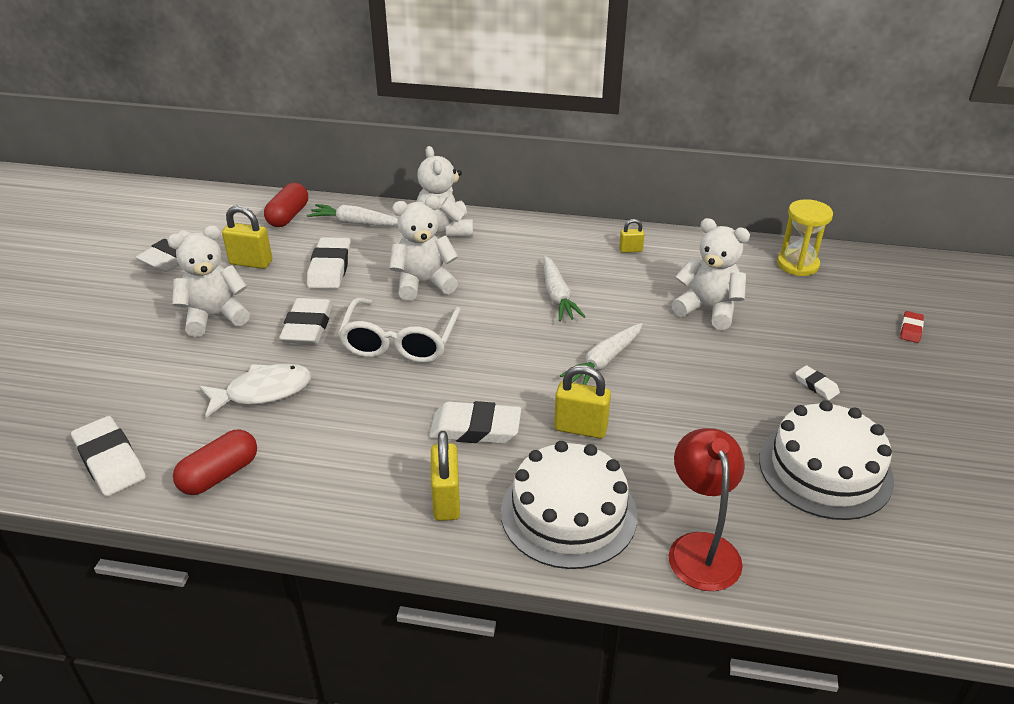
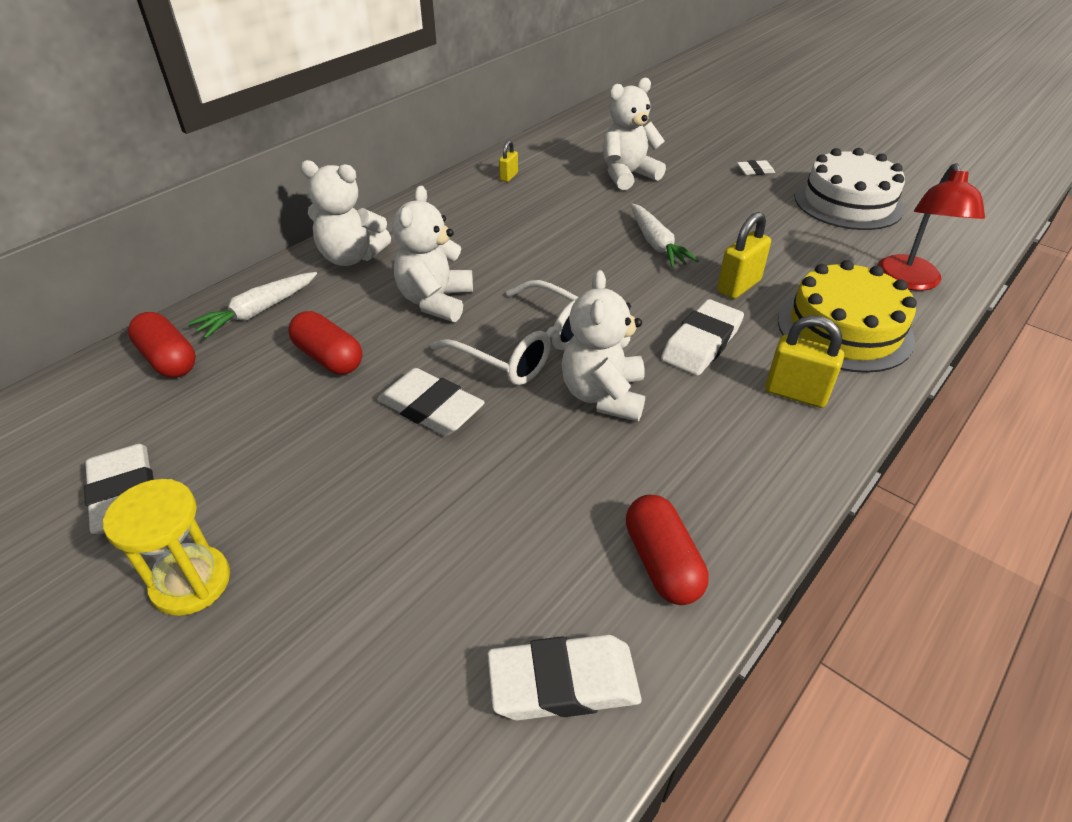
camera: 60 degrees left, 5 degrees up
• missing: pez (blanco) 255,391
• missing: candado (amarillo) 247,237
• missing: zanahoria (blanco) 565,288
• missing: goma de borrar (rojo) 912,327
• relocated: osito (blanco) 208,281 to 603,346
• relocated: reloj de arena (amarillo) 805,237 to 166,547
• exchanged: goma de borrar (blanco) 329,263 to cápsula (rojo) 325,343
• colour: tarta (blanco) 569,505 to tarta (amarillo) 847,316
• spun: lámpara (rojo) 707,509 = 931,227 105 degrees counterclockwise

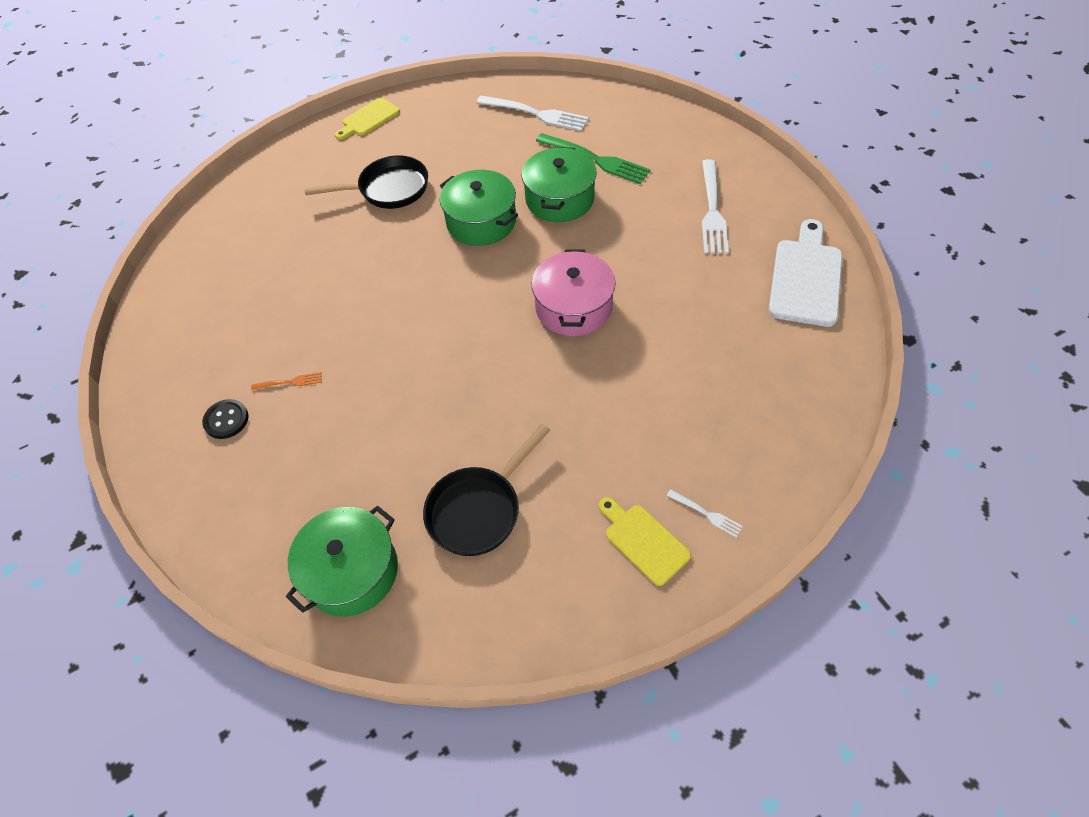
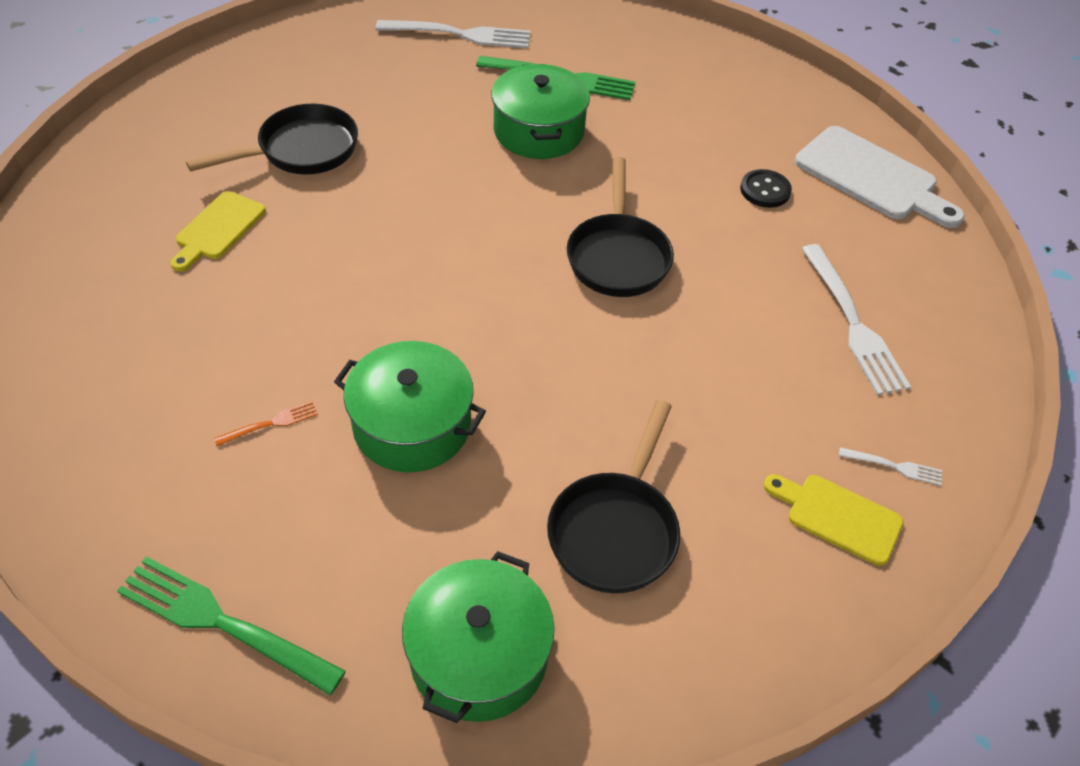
camera: 25 degrees left, 5 degrees down
• appeared: tenedor (verde) 231,625
• relocated: botón (negro) 225,419 to 766,188
• relocated: tabla de cortar (amarillo) 367,119 to 218,231
• relocated: olla (verde) 479,208 to 410,406
• relocated: tenedor (blanco) 715,206 to 856,319
• exchanged: olla (rosa) 574,293 to sartén (negro) 620,227
• spun: tabla de cortar (blanco) 805,273 = 880,177 135 degrees clockwise

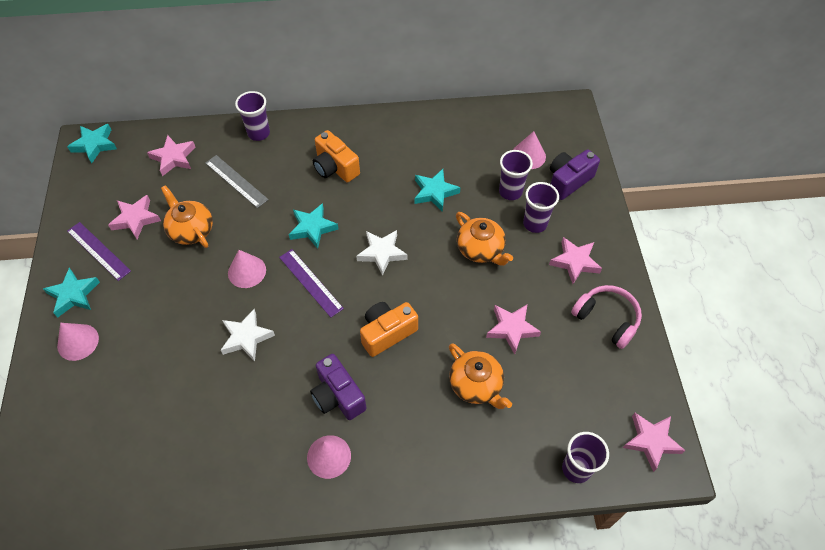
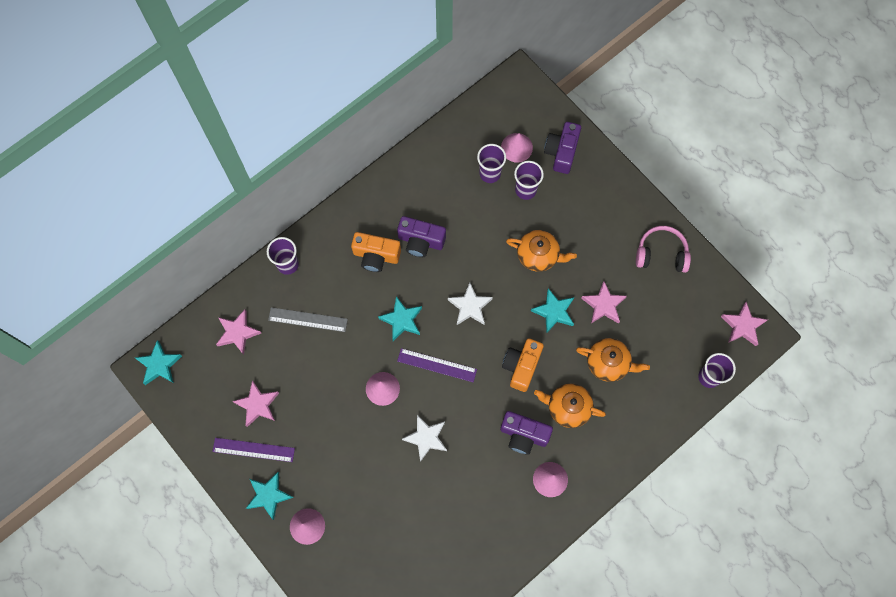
camera: 35 degrees left, 15 degrees up
• missing: estrella (rosa) 575,260
• appeared: cámara (morado) 421,236
• relocated: tetera (naranja) 187,216 to 570,405
• relocated: estrella (turquesa) 437,190 to 552,310
• relocated: vaso (morado) 541,207 to 491,163

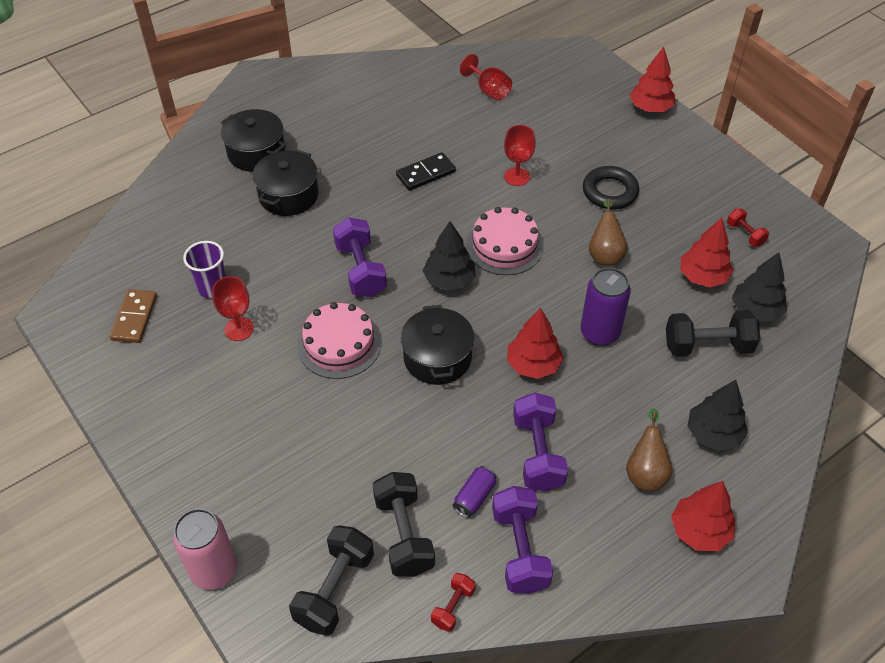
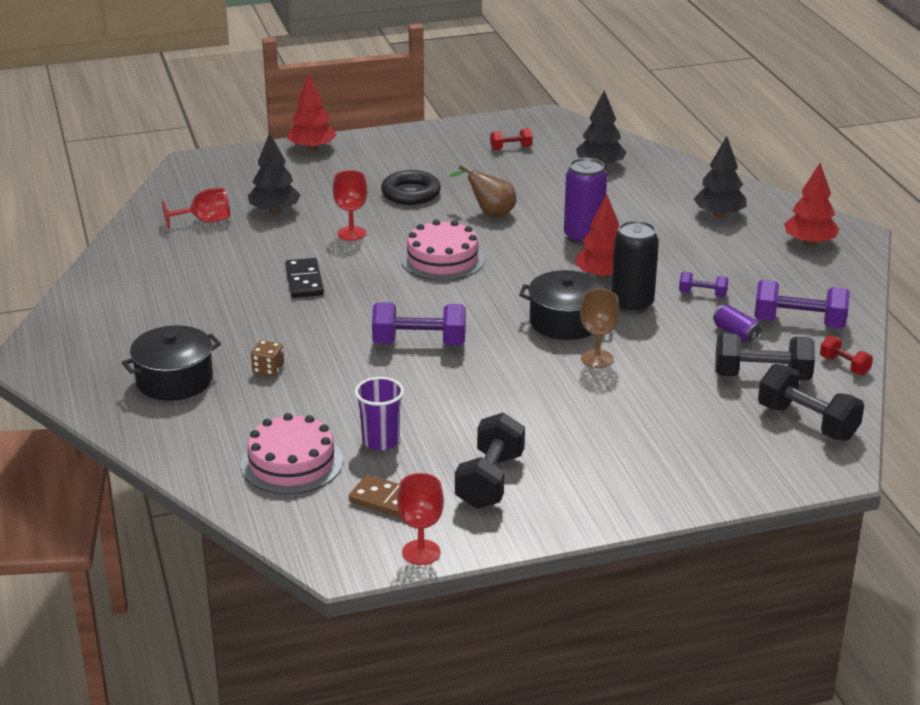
camera: 70 degrees left, 20 degrees down
• missing: lata (rosa) 205,549
• missing: pera (marrón) 649,450
• missing: árbol (rojo) 707,252
• appeared: copa (marrón) 600,328
• appeared: lata (negro) 635,266
• relocated: copa (rojo) 233,308 to 420,519
• relocated: tarta (rosa) 339,340 to 292,453
• relocated: árbol (negro) 449,256 to 274,173
• relocated: mancuerna (negro) 713,333 to 490,460
• exchanged: olla (negro) 285,183 to dado (marrón) 267,358
• size: mancuerna (morado) 540,442 = 703,284 x0.53

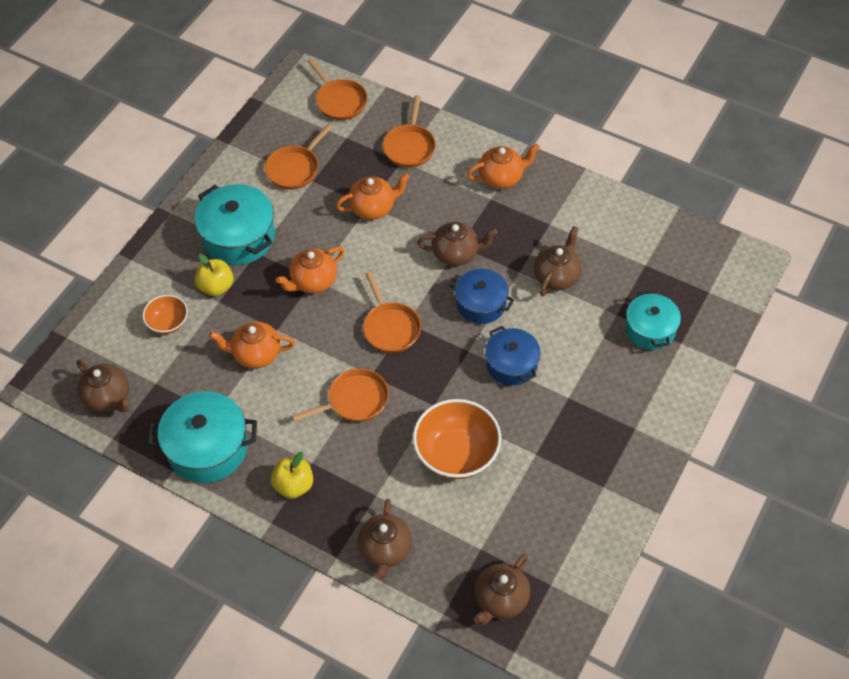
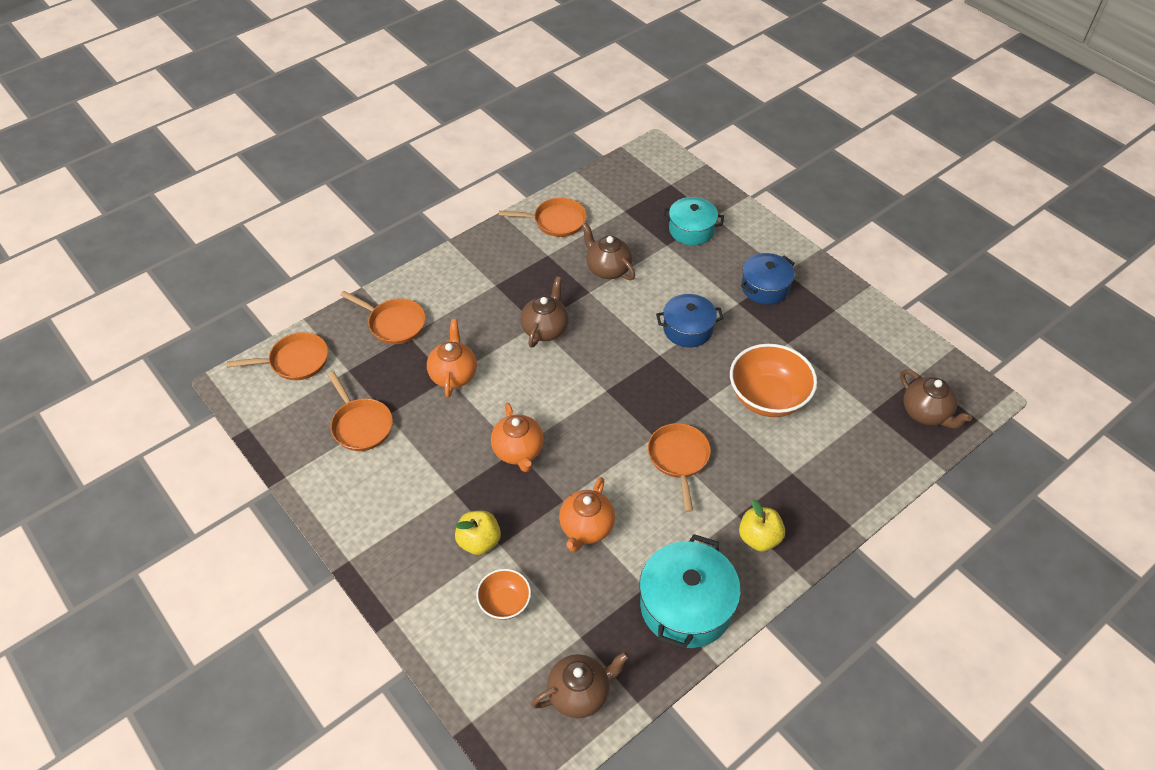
camera: 70 degrees left, 5 degrees down
• missing: olla (turquesa) 234,224
• missing: tetera (marrón) 385,539
• missing: tetera (naranja) 503,166
• relocated: sartén (naranja) 392,312 to 543,217
• relocated: olla (azul) 481,296 to 768,278

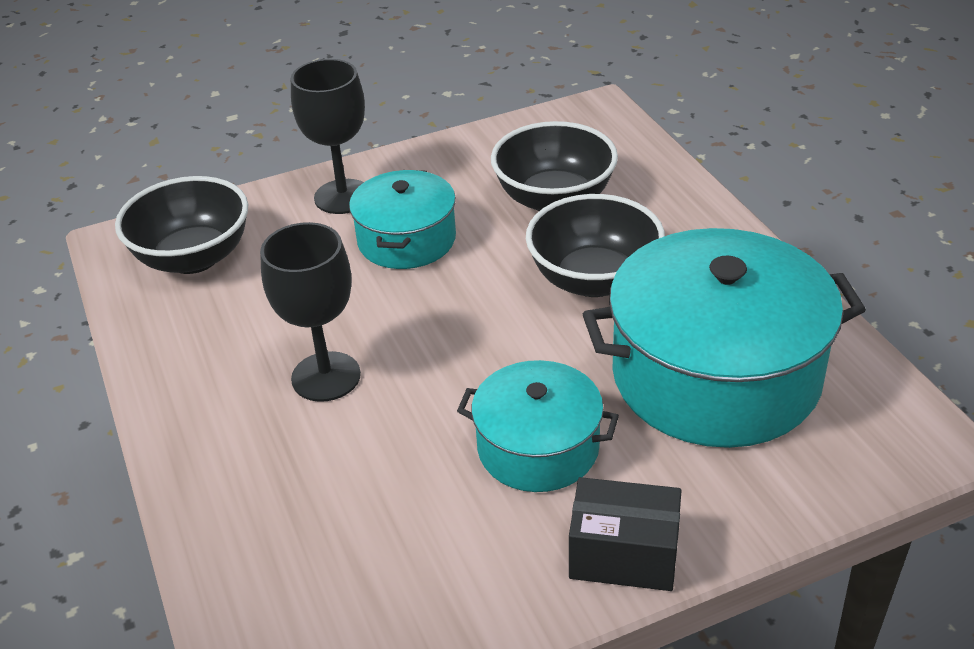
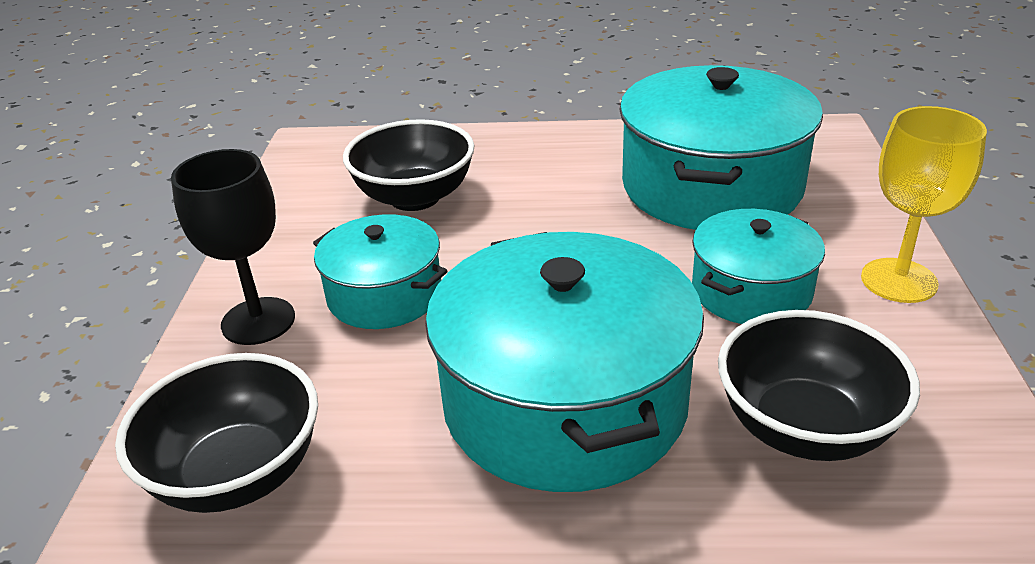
camera: 65 degrees left, 5 degrees down
• relocated: cuenco (negro) 595,245 to 819,385
• exchanged: copa (negro) 310,312 to olla (turquesa) 564,362
• exchanged: caja (negro) 625,534 to copa (amarillo) 924,204

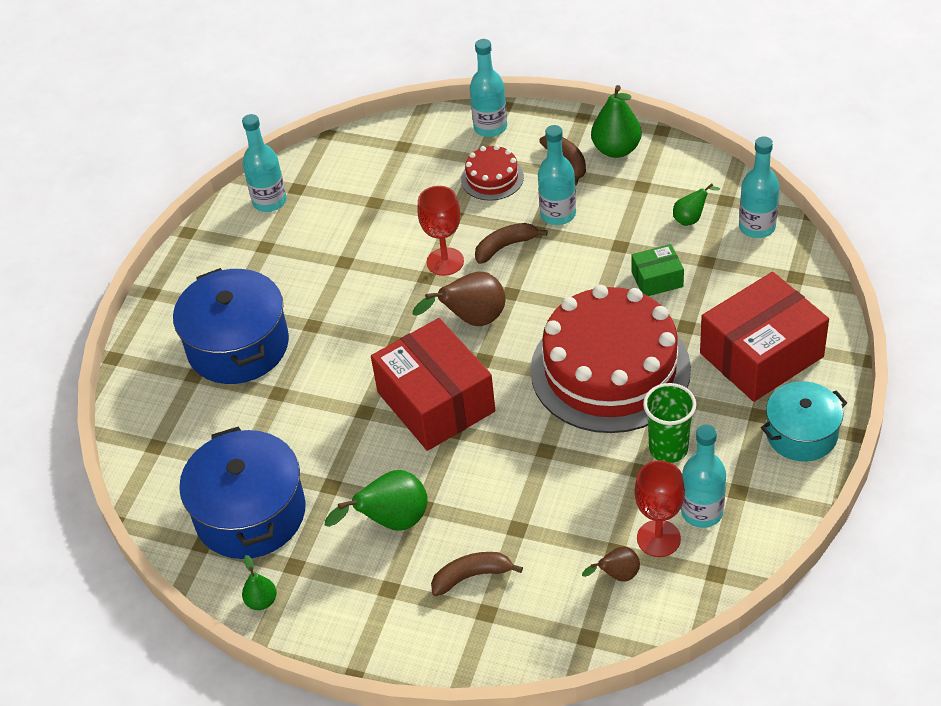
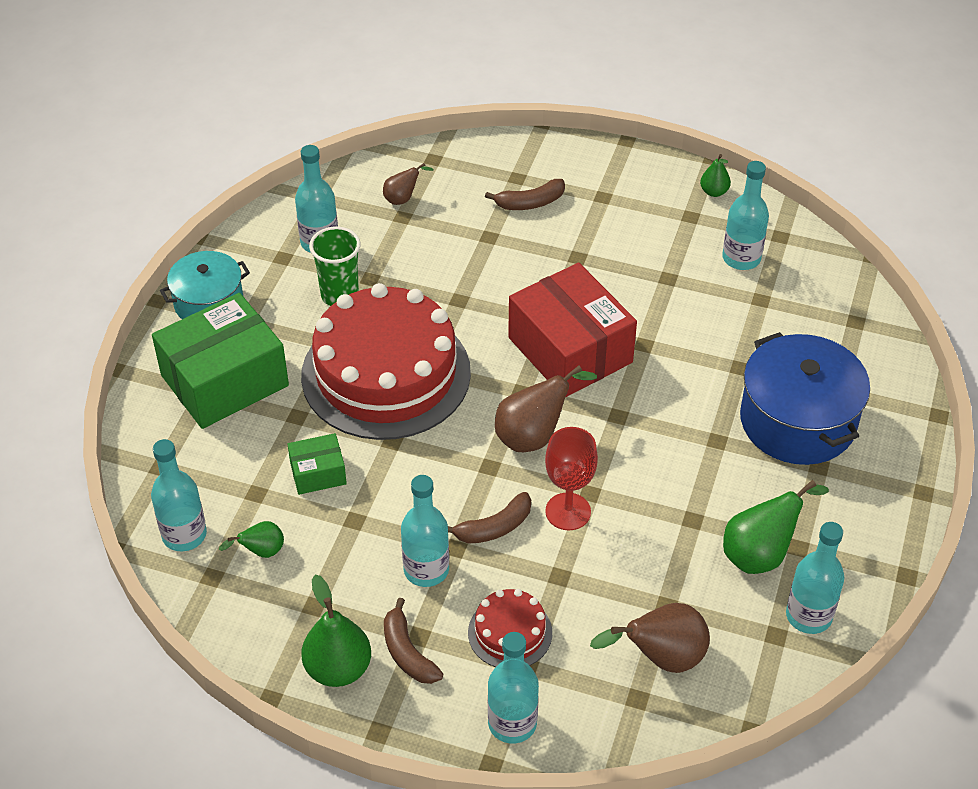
camera: 175 degrees right, 0 degrees up
• missing: copa (rojo) 660,508
• appeared: pera (marrón) 650,638
• relocated: pera (verde) 376,500 to 776,527
• exchanged: olla (azul) 242,492 to botella (turquesa) 745,215
• colour: caja (rojo) 764,337 to caja (verde) 220,361

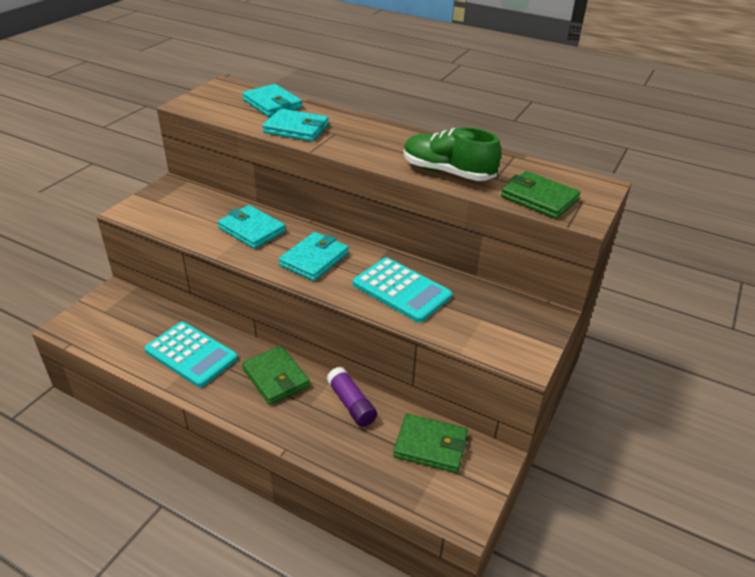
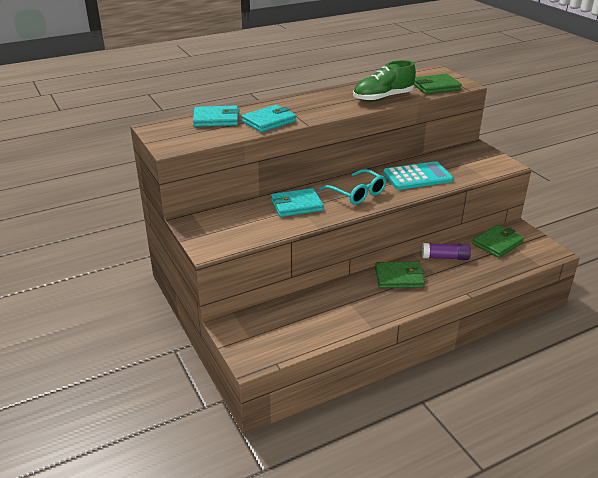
camera: 55 degrees left, 5 degrees down
• missing: calculadora (turquesa) 191,354
• exchanged: cartera (turquesa) 314,256 to gafas (turquesa) 352,187

